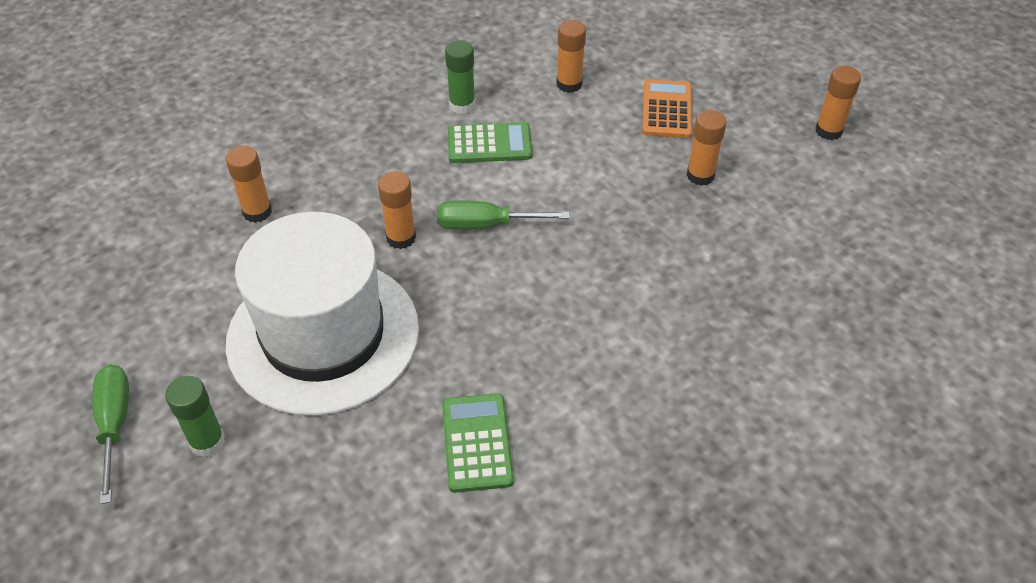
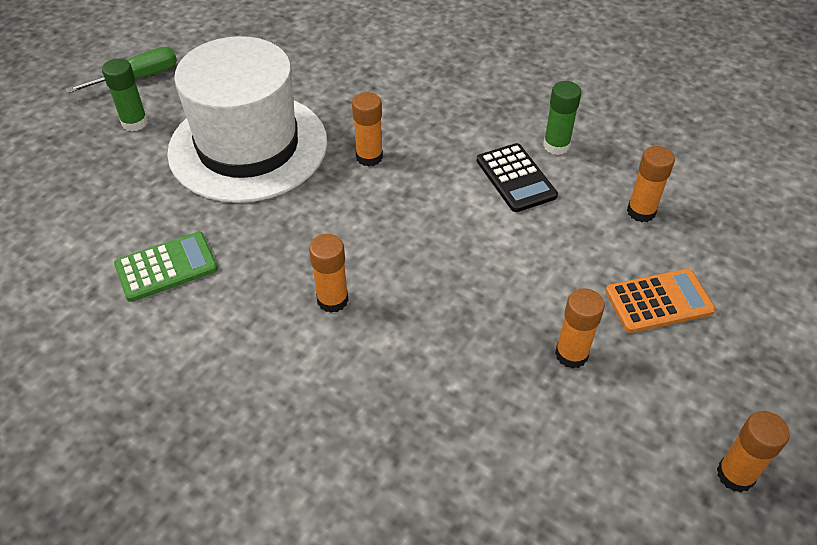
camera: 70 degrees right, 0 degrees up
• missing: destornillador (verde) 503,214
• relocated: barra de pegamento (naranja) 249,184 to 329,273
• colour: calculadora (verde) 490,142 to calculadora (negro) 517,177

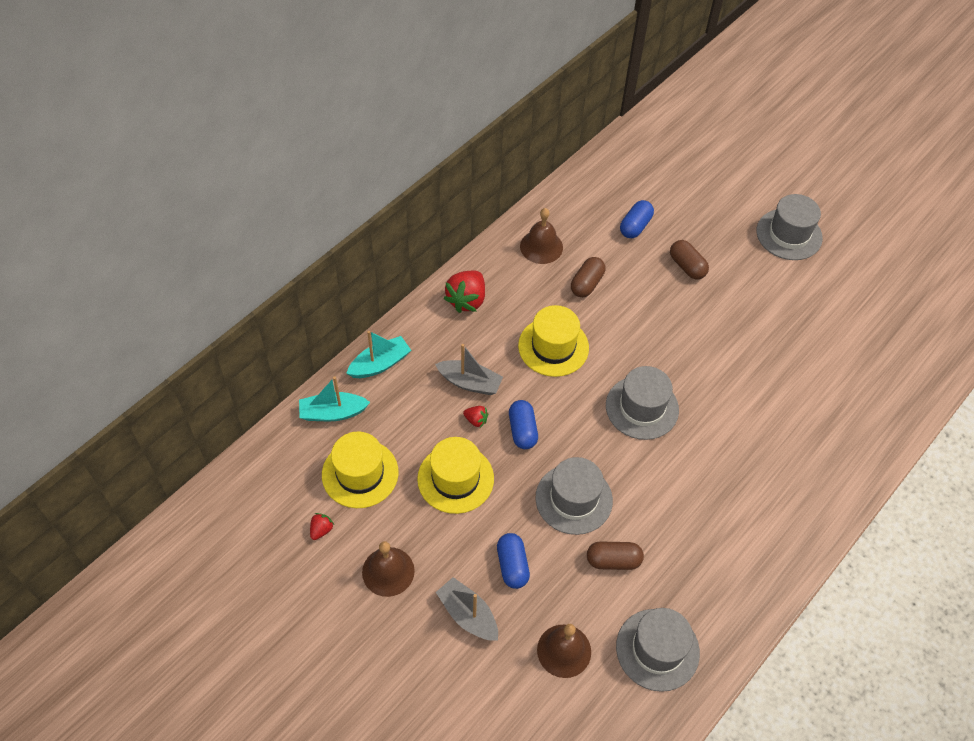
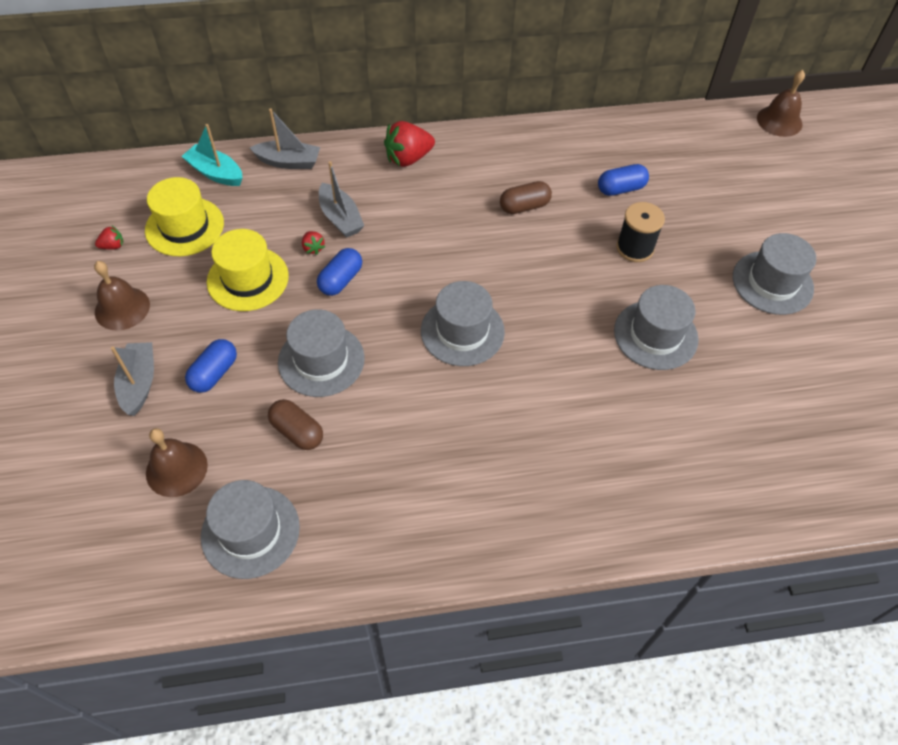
camera: 40 degrees right, 0 degrees up
• missing: sombrero (amarillo) 553,341
• appeared: sombrero (gris) 656,327
• relocated: campana (marrón) 541,236 to 781,103
• exchanged: cápsula (marrón) 689,260 to carrete (negro) 640,232
• colour: barco (turquesa) 378,354 to barco (gris) 285,139

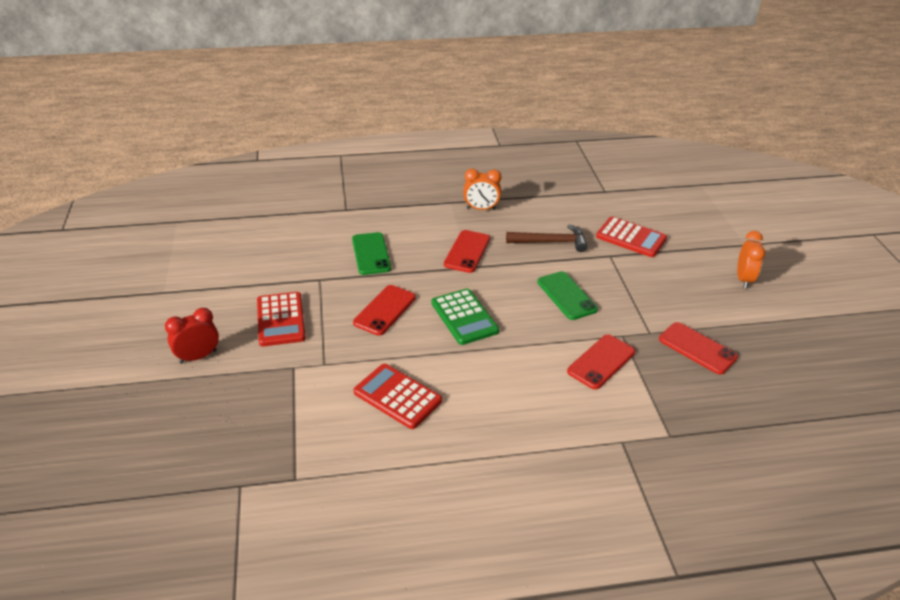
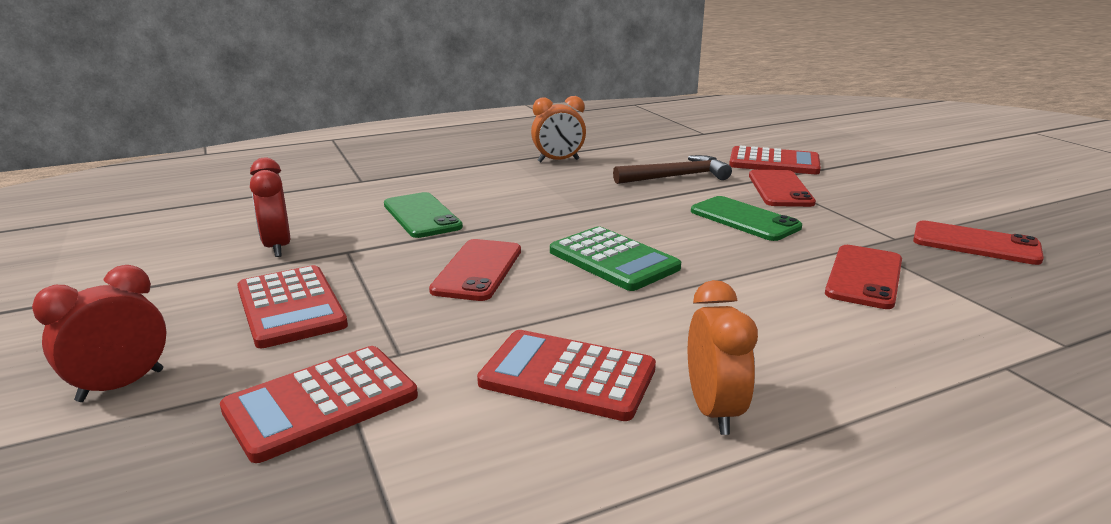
camera: 15 degrees left, 15 degrees down
• appeared: calculadora (rojo) 319,404
• appeared: despertador (rojo) 270,207
• relocated: móvil (rojo) 467,251 to 782,188
• relocated: despertador (naranja) 751,259 to 723,357

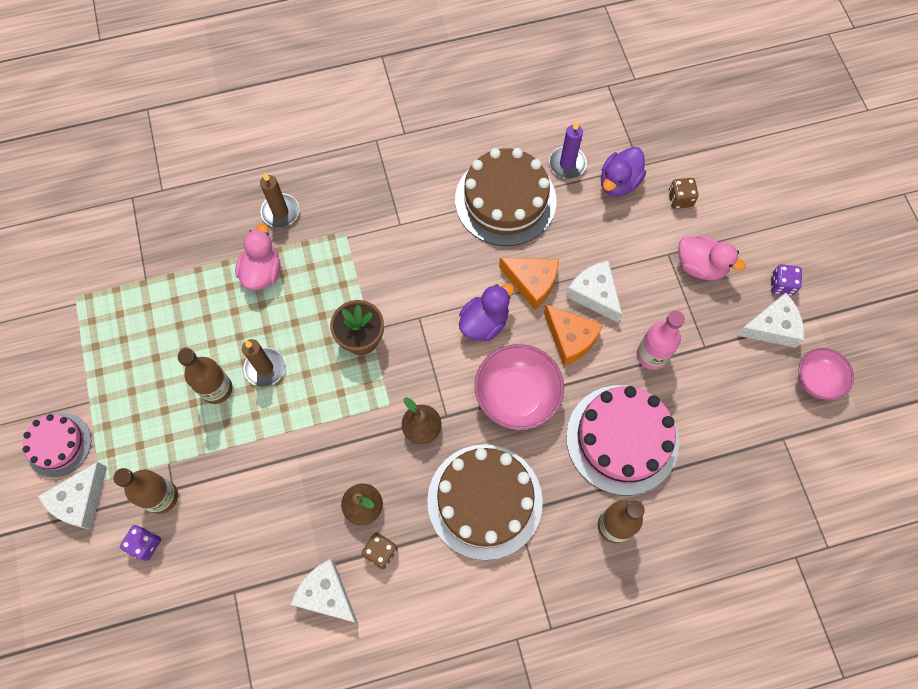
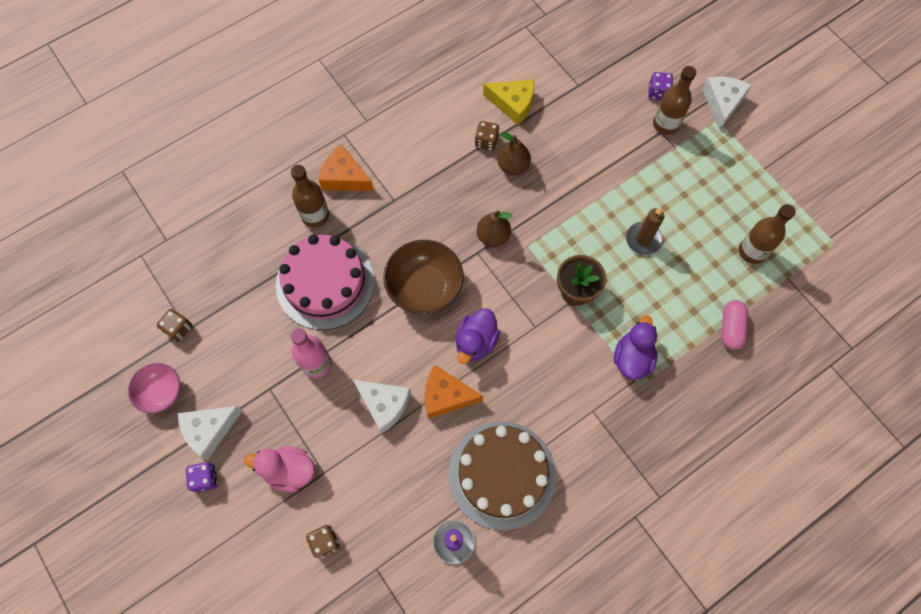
camera: 160 degrees right, 0 degrees up
• missing: tarta (rosa) 56,445
• missing: pato (rosa) 258,257
• missing: vela (marrón) 279,200
• missing: tarta (marrón) 485,502
• appeared: dado (marrón) 174,325
• appeared: cápsula (rosa) 735,325
• relocated: botella (marrón) 205,376 to 767,234
• relocated: queso (naranja) 573,335 to 346,168
• relocated: pato (morado) 623,172 to 636,347
• colour: queso (blanco) 324,591 to queso (amarillo) 508,102
• colour: cuenco (rosa) 519,387 to cuenco (marrón) 423,277

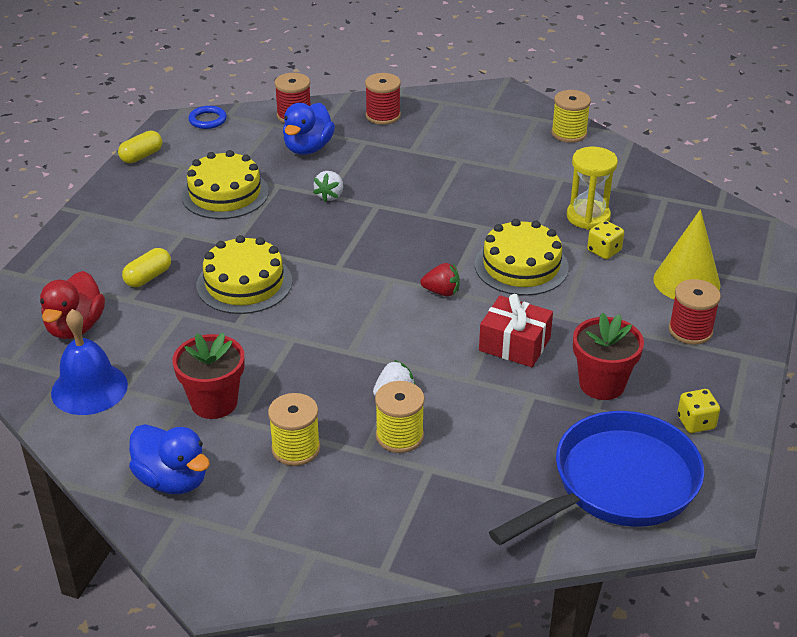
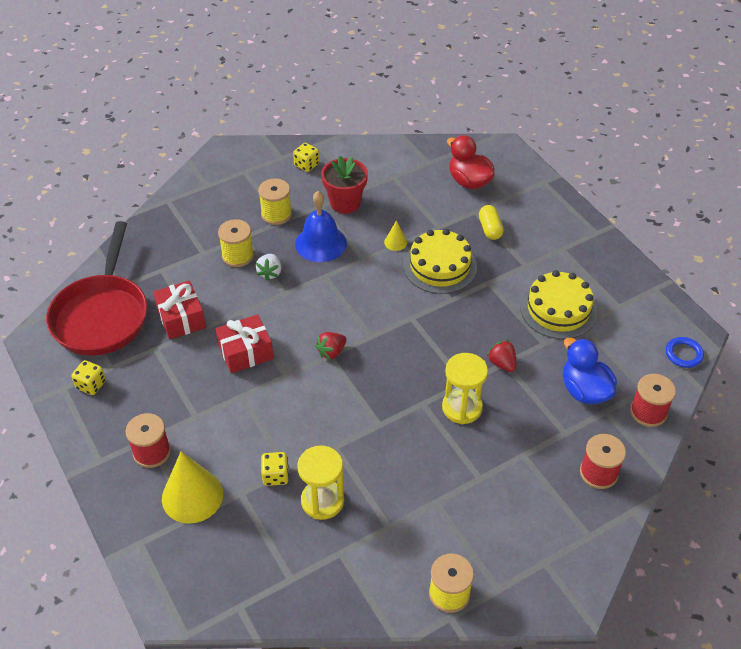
camera: 130 degrees right, 10 degrees up
• missing: cápsula (amarillo) 140,147
• missing: tarta (amarillo) 522,257
• missing: maceta (rojo) 608,356
• appeared: regalo (rojo) 179,309
• appeared: cono (amarillo) 395,235
• appeared: reloj de arena (amarillo) 465,388
• relocated: campana (azul) 89,362 to 321,226
• exchanged: pato (azul) 169,459 to dado (amarillo) 306,157
• colour: fresa (blanco) 328,186 to fresa (rojo) 501,356
• colour: sartén (azul) 596,478 to sartén (rojo) 96,288

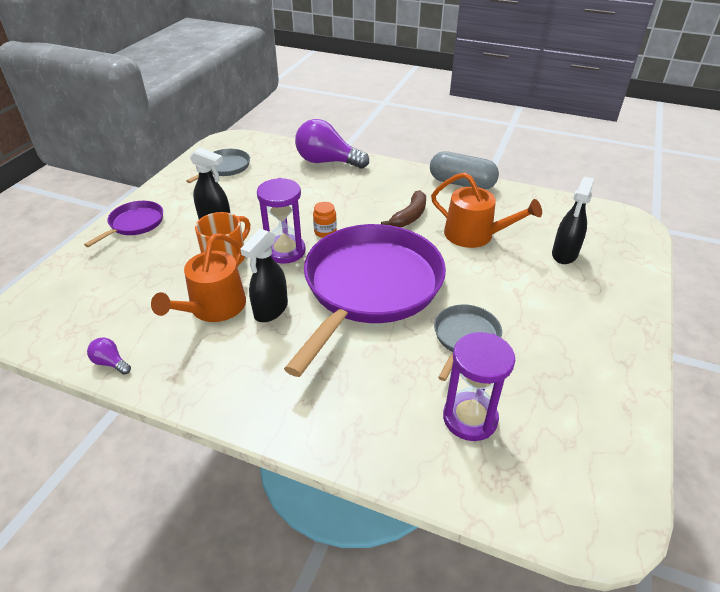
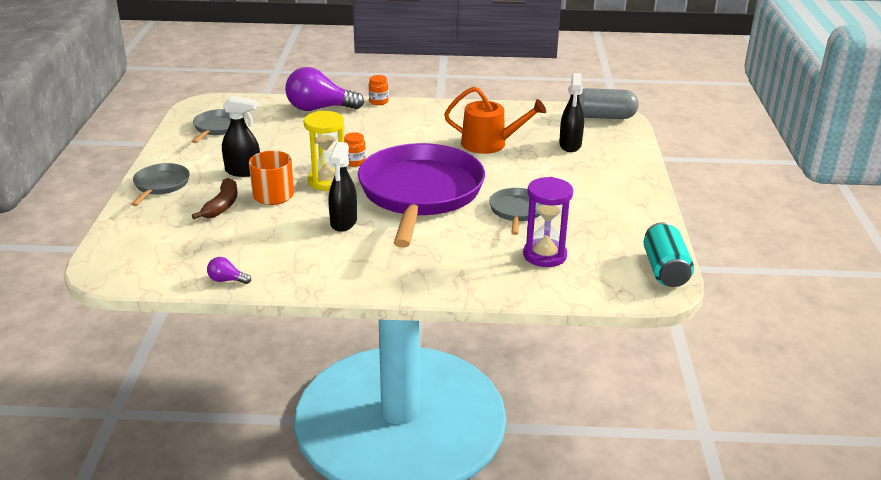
camera: 20 degrees left, 10 degrees down
• missing: regadera (naranja) 198,278
• appeared: tarro (naranja) 378,90
• appeared: lata (turquesa) 668,254
• relocated: plátano (marrón) 403,208 to 214,198
• relocated: cápsula (gris) 464,170 to 608,103
• colour: sartén (morado) 123,224 to sartén (gris) 160,184
• colour: reloj de arena (morado) 281,221 to reloj de arena (amarillo) 324,151

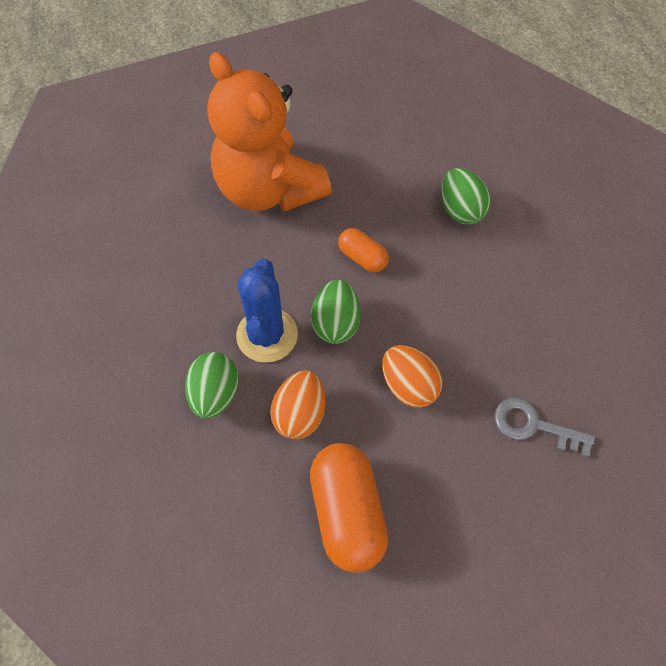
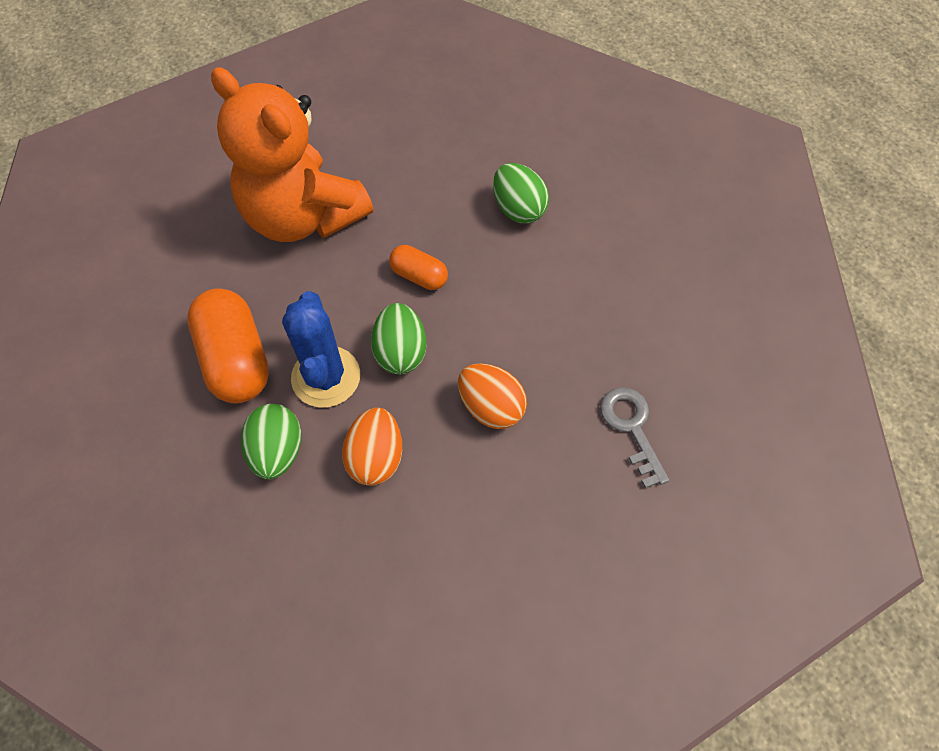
camera: 10 degrees left, 0 degrees up
• relocated: cápsula (naranja) 349,508 to 228,345
• spun: llave (gris) 545,427 = 634,437 60 degrees clockwise

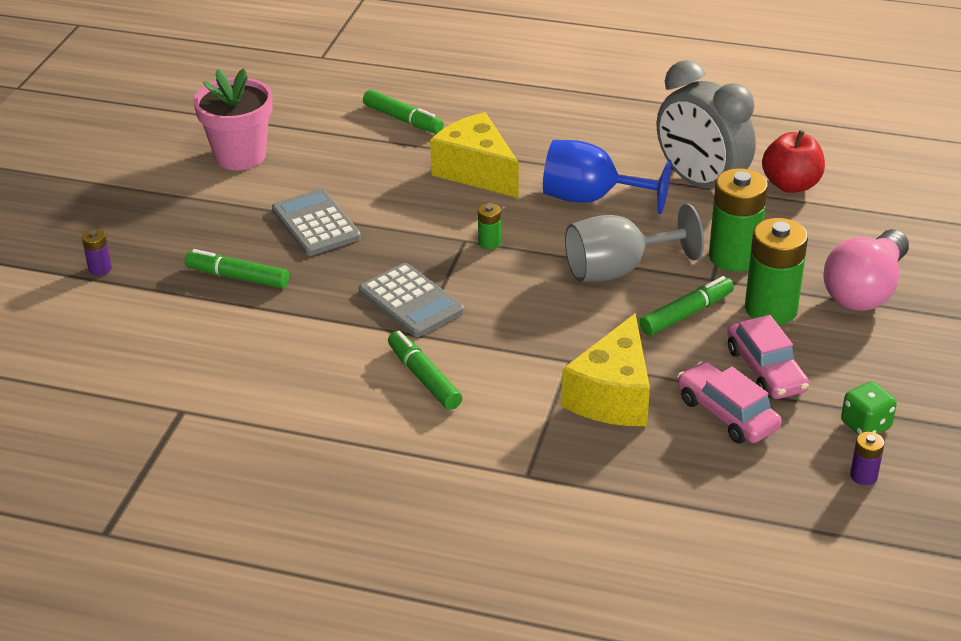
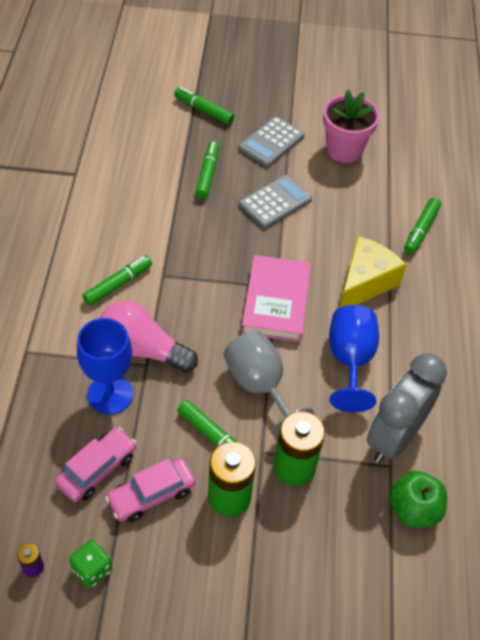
camera: 75 degrees right, 15 degrees up
• relocated: calculadora (gris) 411,300 to 271,141
• relocated: bombilla (rosa) 866,270 to 149,337
• exchanged: pila (morado) 97,252 to rotulador (verde) 204,106
• exchanged: pila (verde) 489,226 to libro (rosa) 276,298
• exchanged: queso (amarillo) 606,369 to copa (azul) 105,366
• colour: manzana (rojo) 793,161 to manzana (verde) 418,499

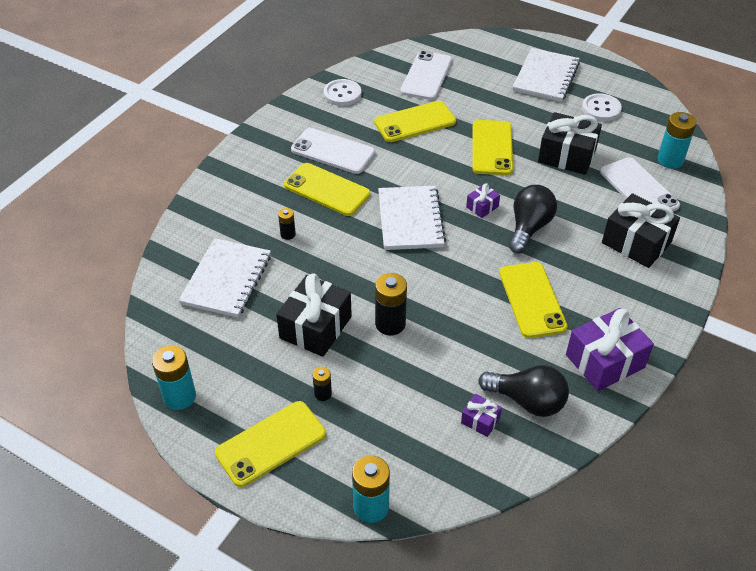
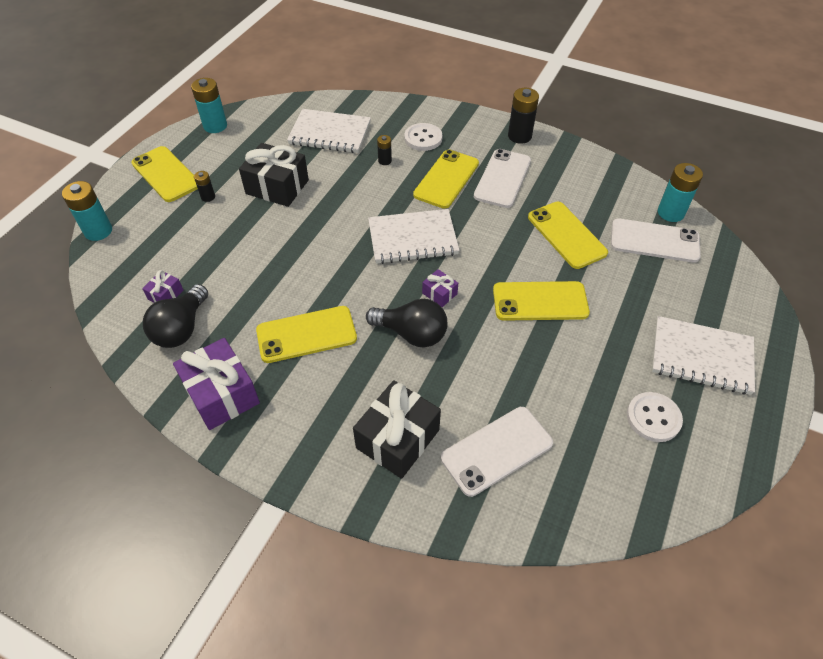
camera: 85 degrees right, 5 degrees up
• missing: regalo (negro) 570,143
• relocated: botón (blanco) 342,92 to 423,137
• relocated: pila (negro) 391,304 to 523,116
• relocated: pila (turquesa) 677,140 to 680,192

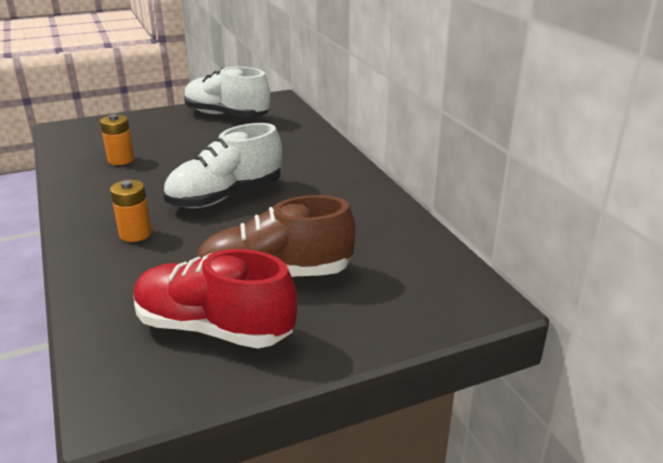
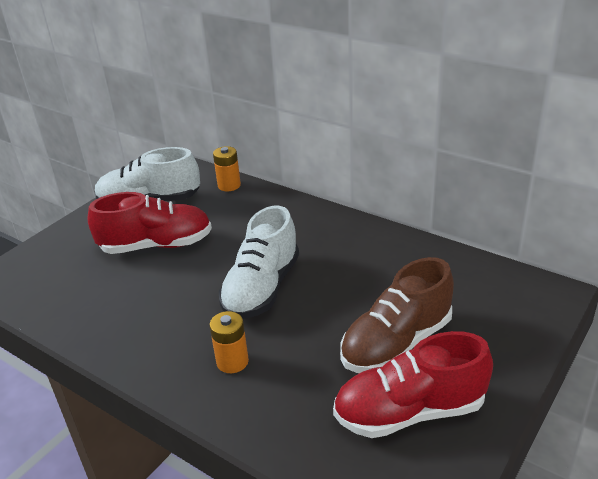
camera: 30 degrees left, 5 degrees up
• appeared: zapato (rojo) 150,223
• relocated: pila (naranja) 117,139 to 227,168

